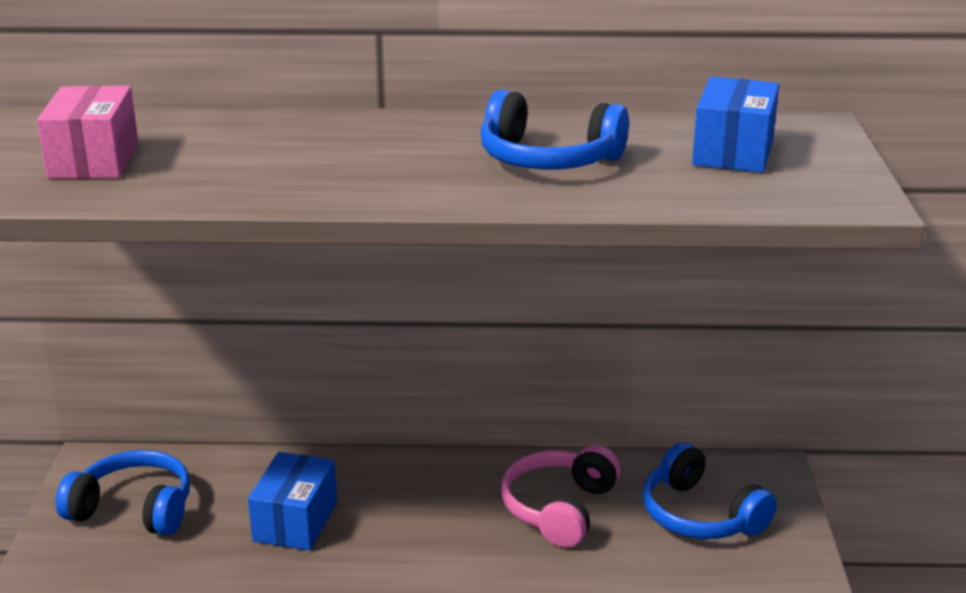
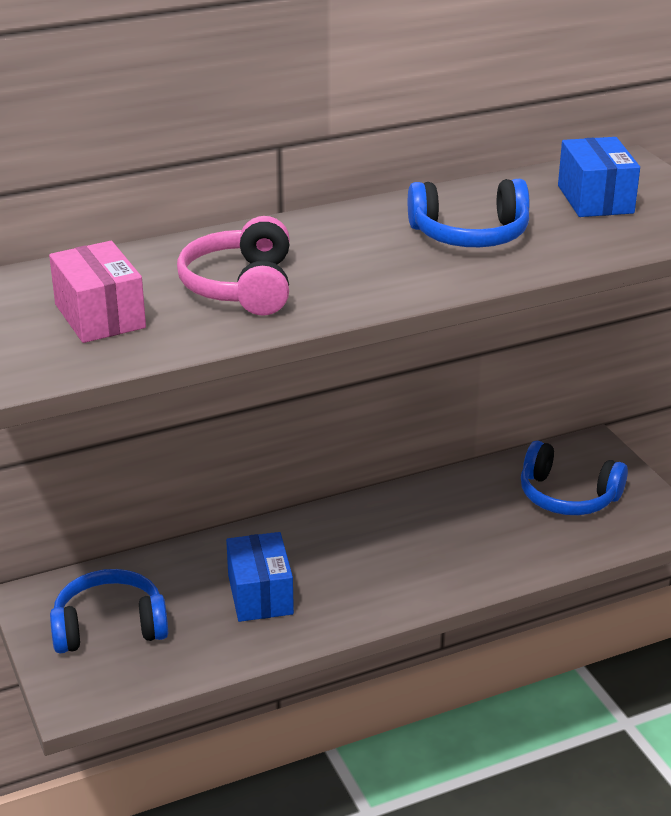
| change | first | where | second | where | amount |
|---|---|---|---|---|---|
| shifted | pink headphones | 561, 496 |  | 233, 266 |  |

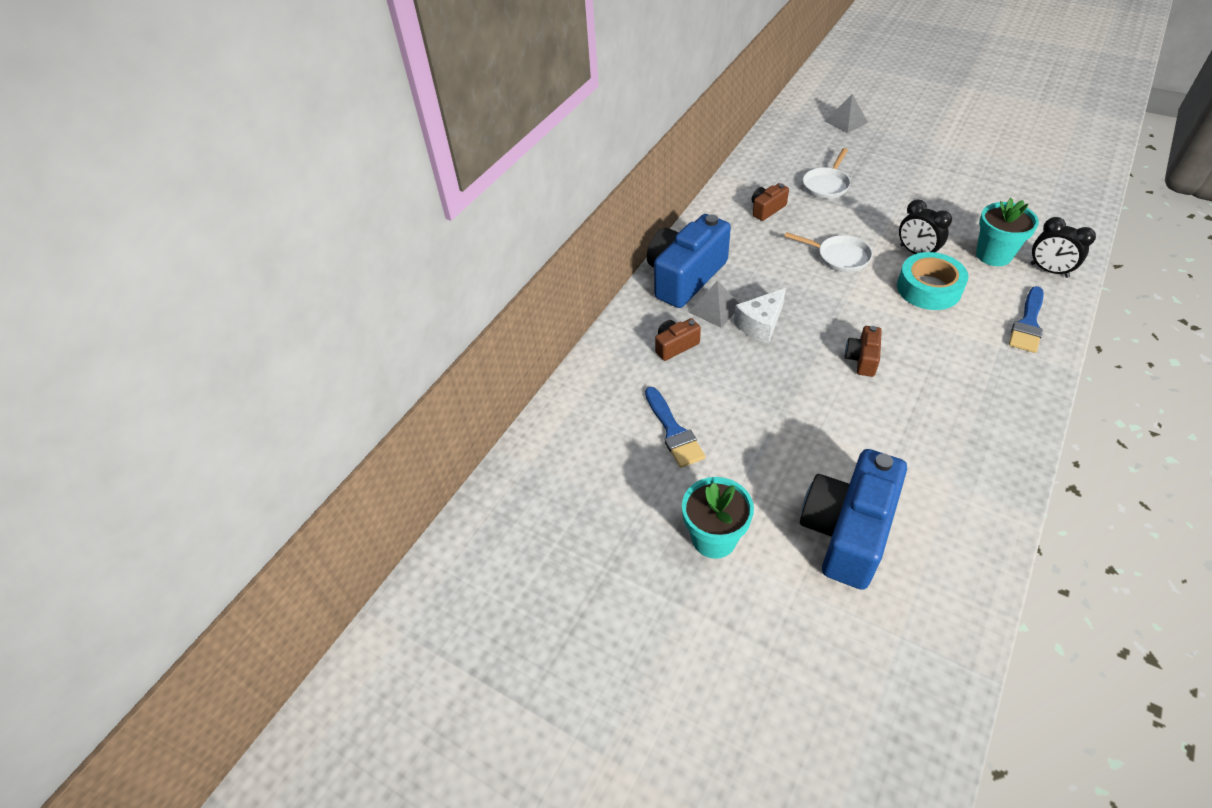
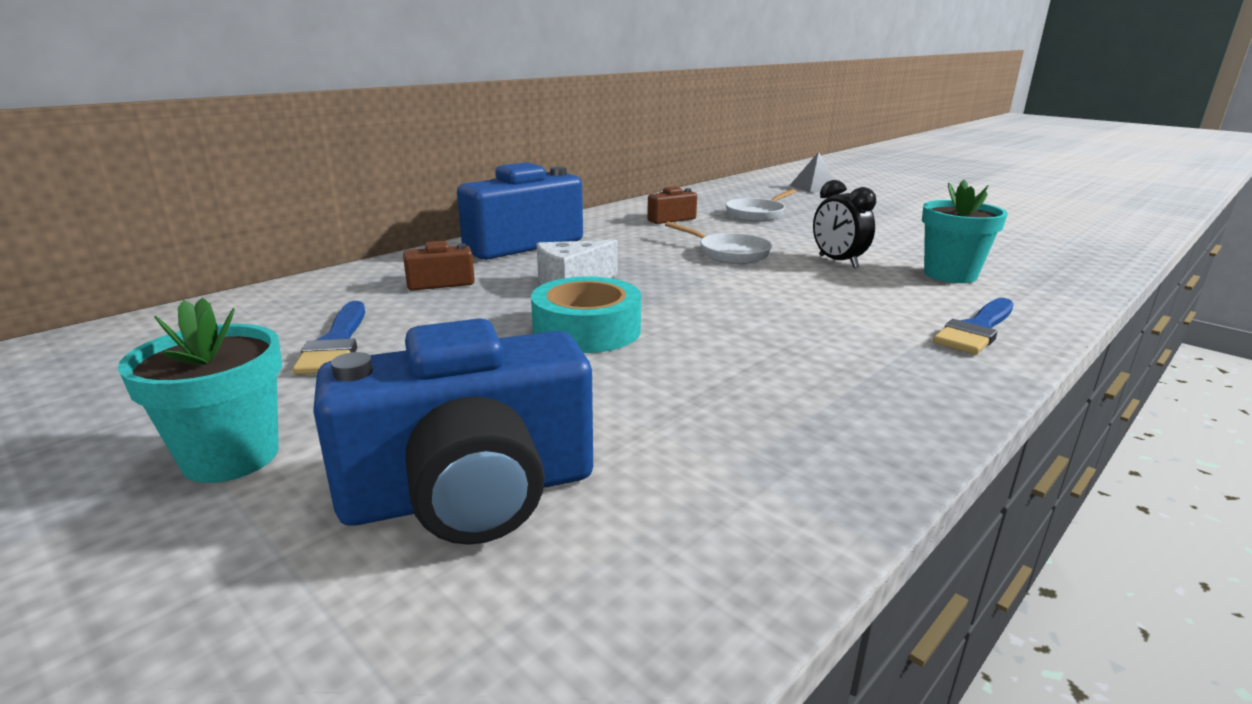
| change | first | where | second | where | amount |
|---|---|---|---|---|---|
| gone | grey pyramid | 714, 304 |  |  |  |
| gone | brown camera | 863, 351 |  |  |  |
| gone | black clock | 1063, 247 |  |  |  |
| shifted | turquoise tape | 932, 281 |  | 586, 314 |  |
| rotated | blue camera | 853, 519 |  | 453, 431 | 150 degrees counterclockwise |

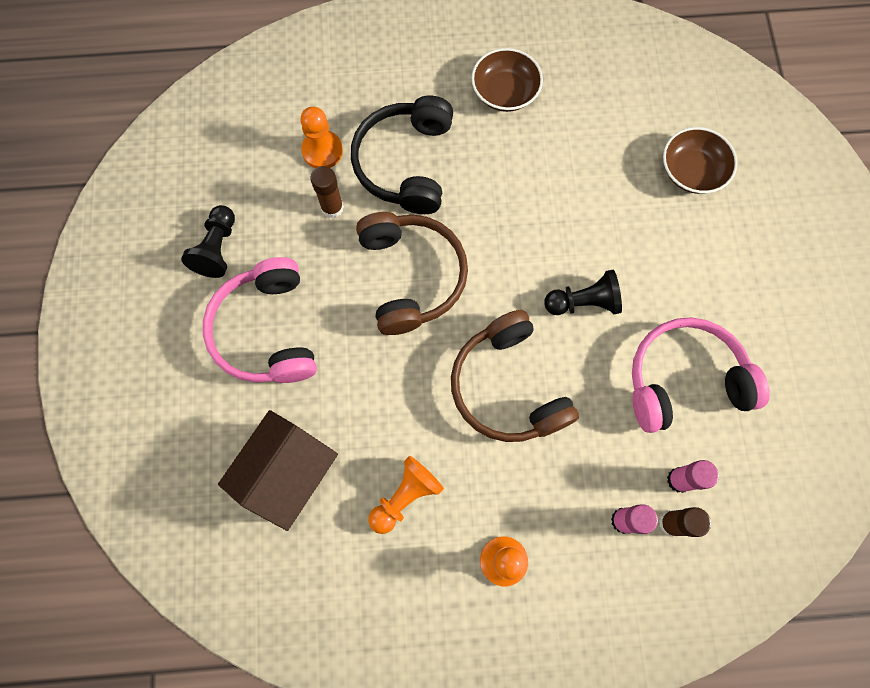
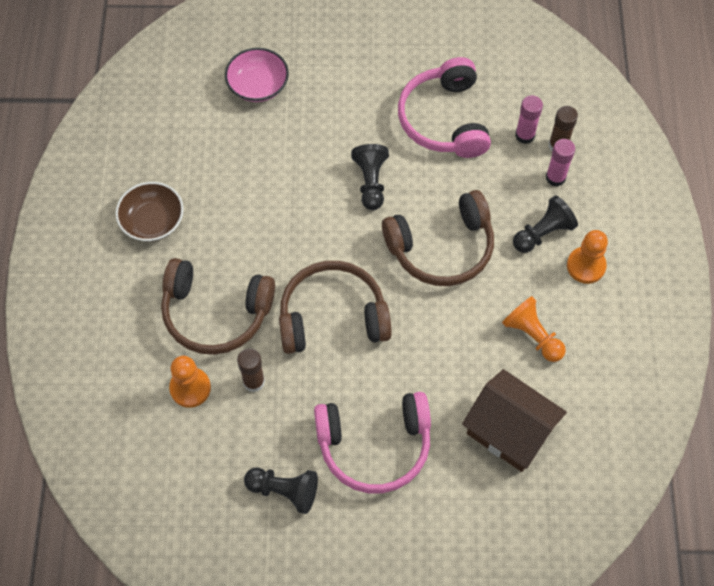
| change | first | where | second | where | amount |
|---|---|---|---|---|---|
| new |  |  | black pawn | 545, 224 |  |
| repainted | black headphones | 402, 154 | brown headphones | 218, 306 |  |
| repainted | brown bowl | 700, 160 | pink bowl | 257, 75 |  |

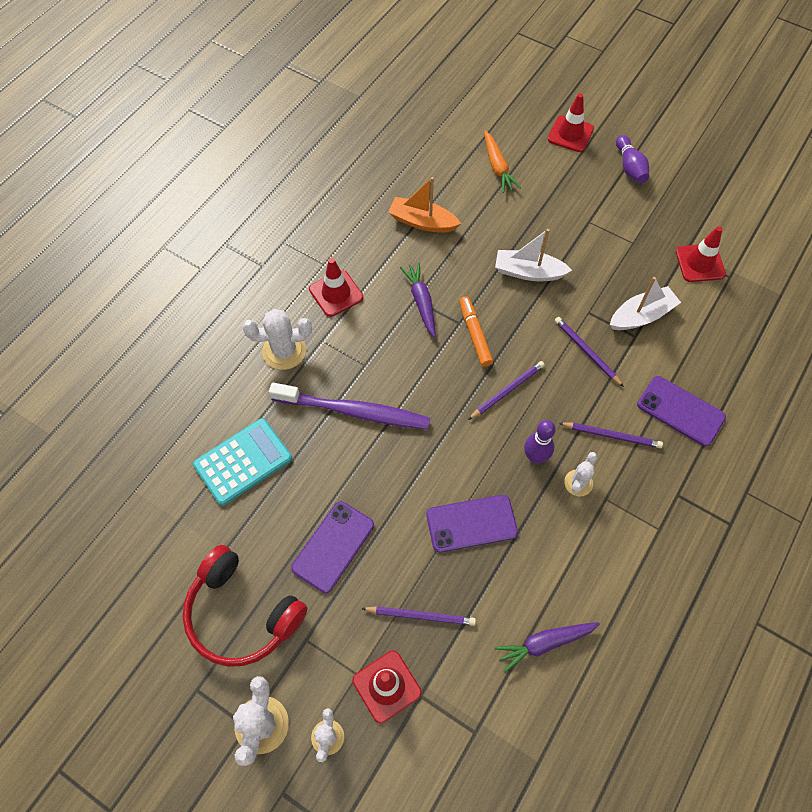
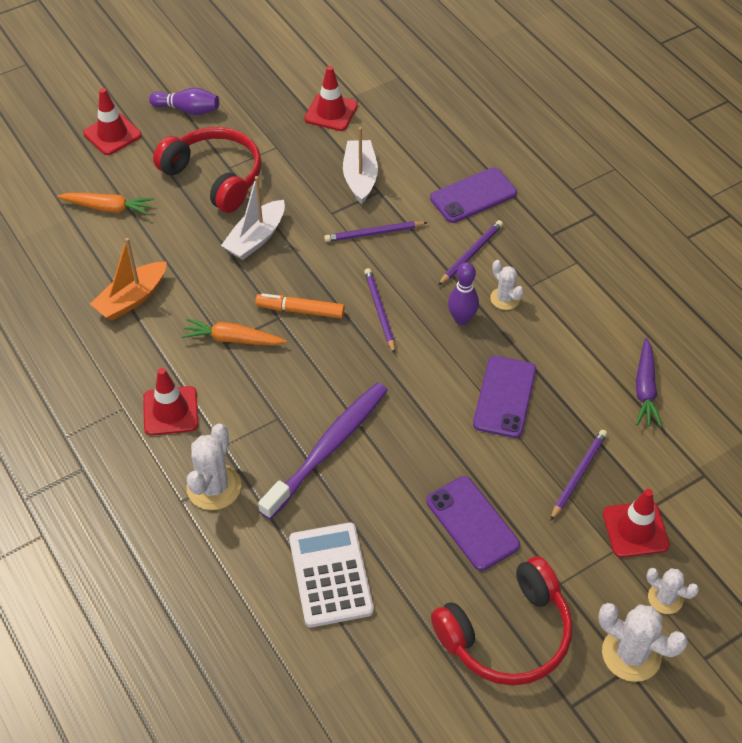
| change | first | where | second | where | amount |
|---|---|---|---|---|---|
| new |  |  | red headphones | 207, 170 |  |
| repainted | turquoise calculator | 242, 462 | white calculator | 331, 575 |  |
| repainted | purple carrot | 418, 300 | orange carrot | 234, 331 |  |

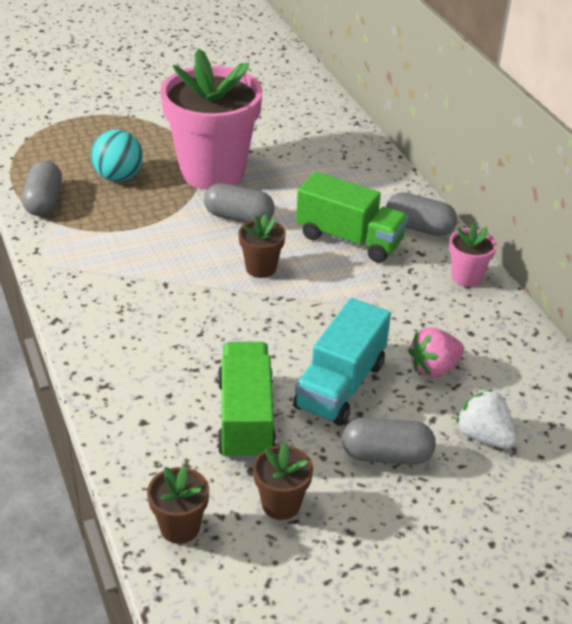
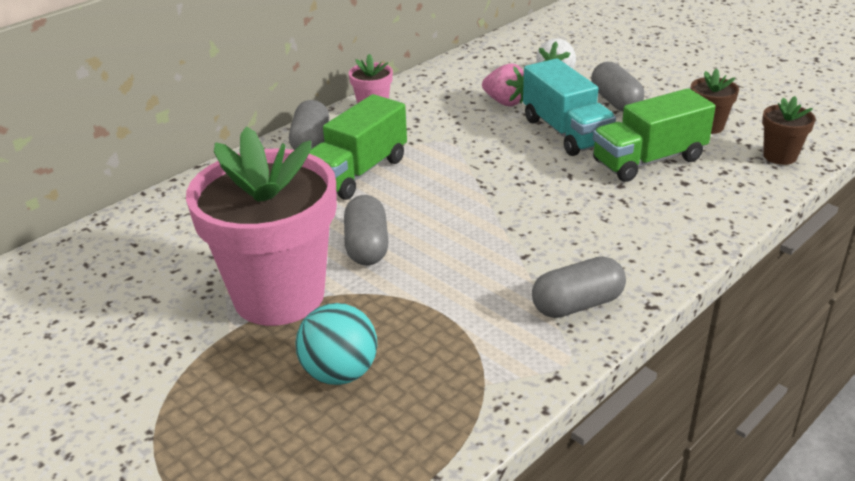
| change | first | where | second | where | amount |
|---|---|---|---|---|---|
| gone | brown flower pot | 262, 246 |  |  |  |
| shifted | grey capsule | 42, 188 |  | 579, 287 |  |
| rotated | turquoise truck | 342, 362 |  | 569, 107 | 60 degrees clockwise |
| rotated | green truck | 352, 217 |  | 358, 147 | 150 degrees counterclockwise |

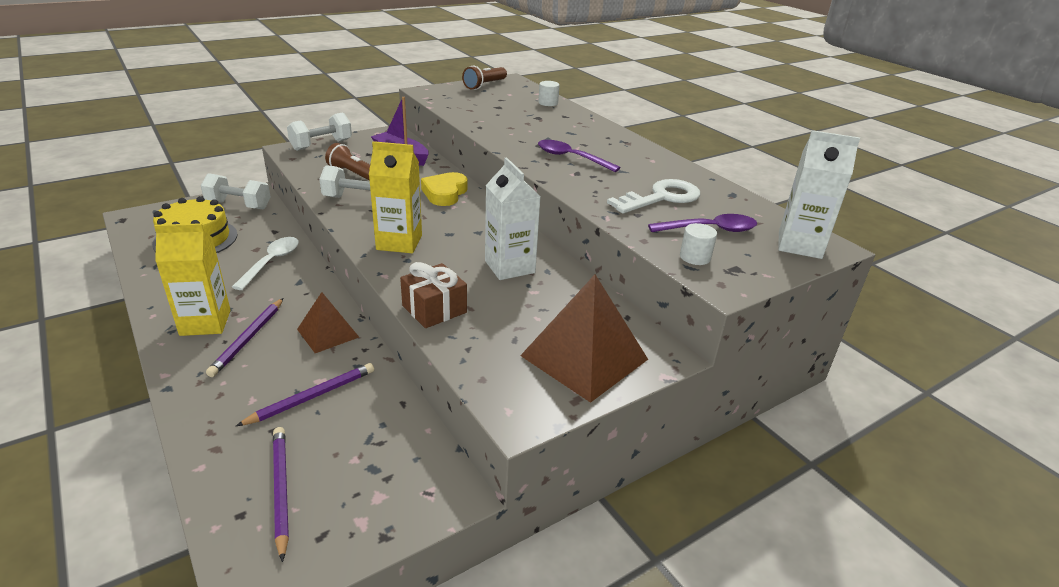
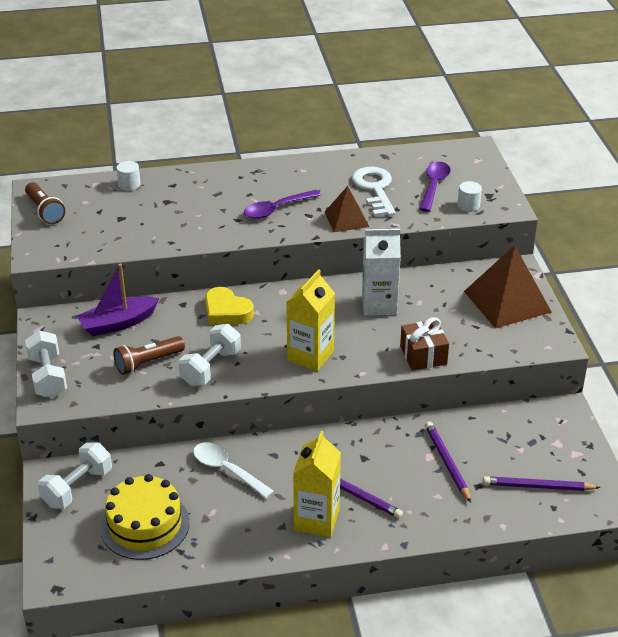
| change | first | where | second | where | amount |
|---|---|---|---|---|---|
| gone | white carton | 819, 194 |  |  |  |
| shifted | brown pyramid | 328, 322 |  | 347, 209 |  |

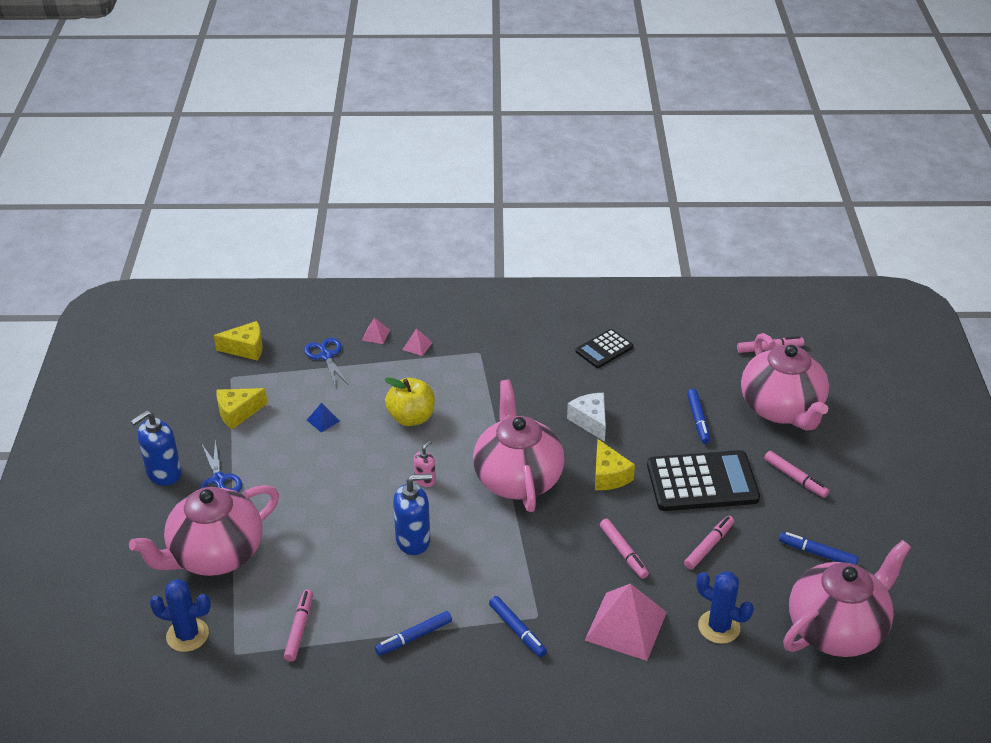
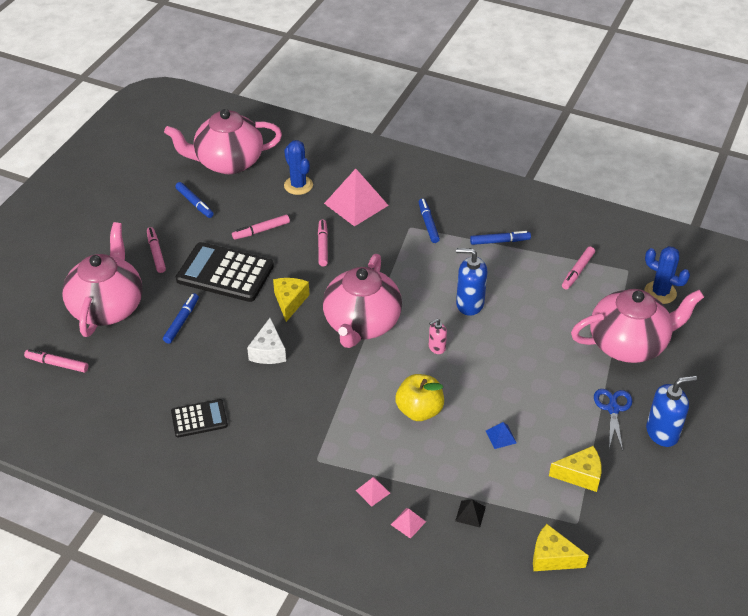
| change | first | where | second | where | amount |
|---|---|---|---|---|---|
| swapped | blue scissors | 326, 362 | black pyramid | 470, 514 |  |

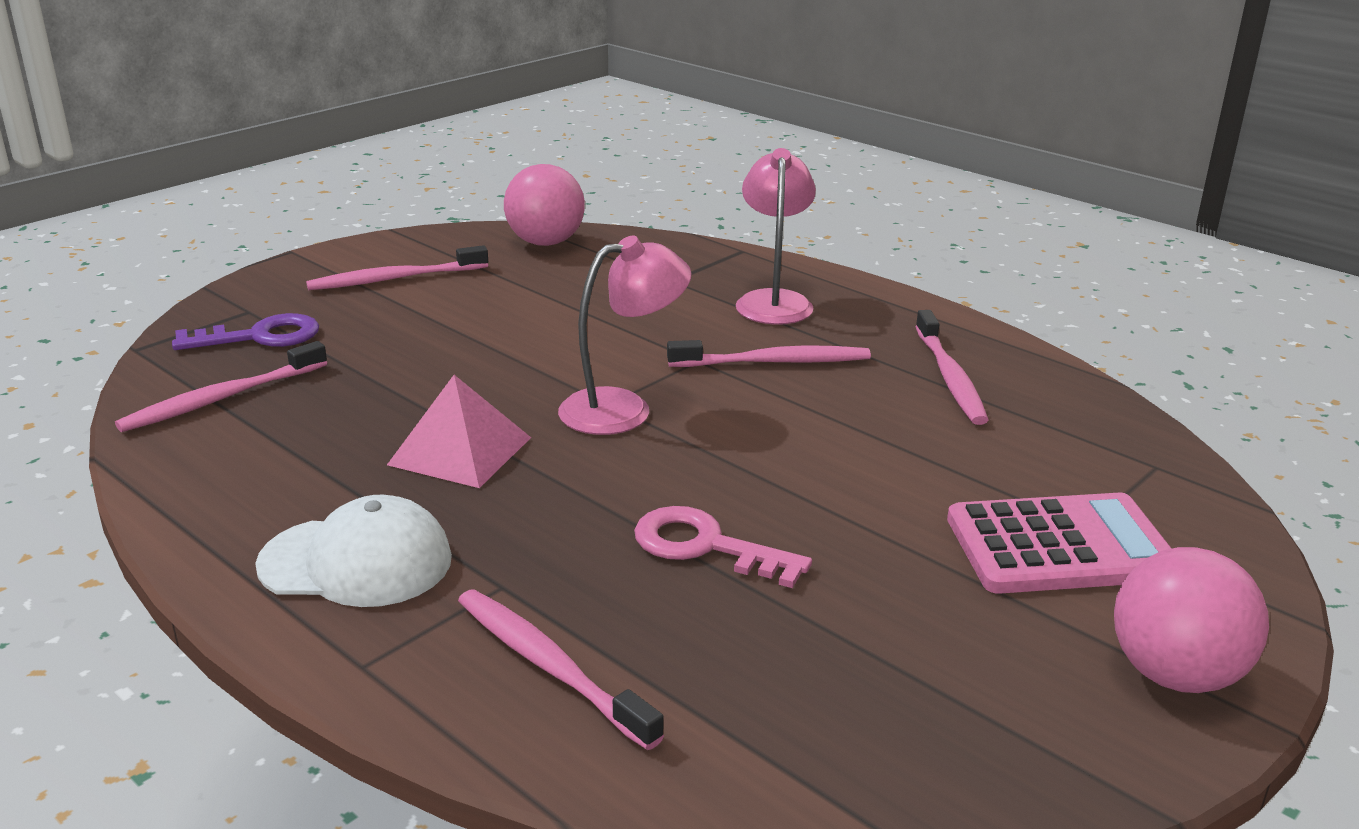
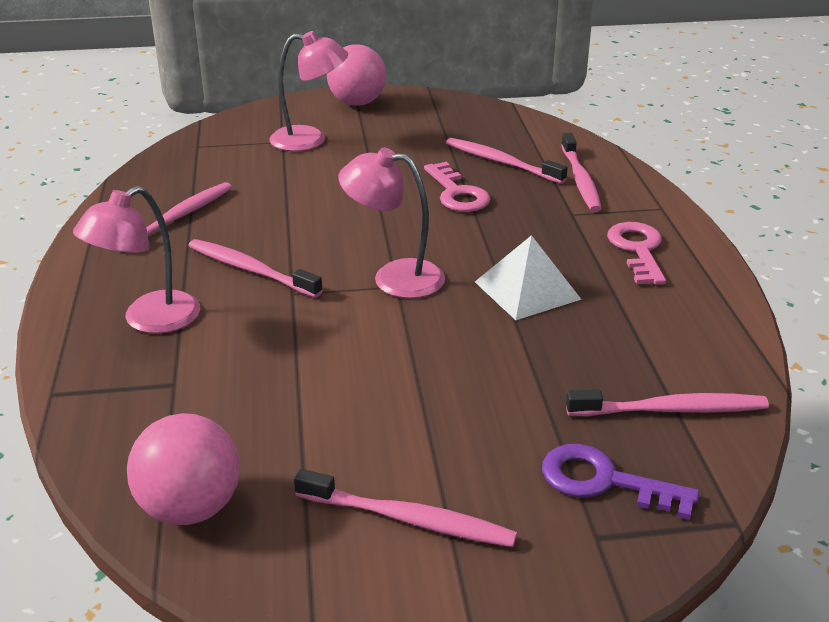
| change | first | where | second | where | amount |
|---|---|---|---|---|---|
| new |  |  | pink toothbrush | 507, 161 |  |
| swapped | white cap | 353, 551 | pink key | 636, 253 |  |
| swapped | pink calculator | 1059, 543 | pink lamp | 309, 91 |  |
| repainted | pink pyramid | 459, 431 | white pyramid | 528, 277 |  |

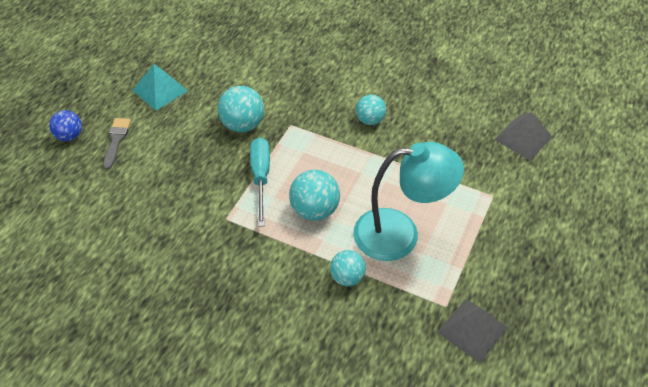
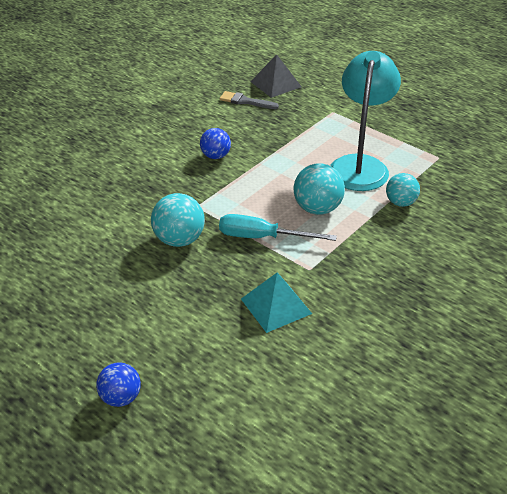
| change | first | where | second | where | amount |
|---|---|---|---|---|---|
| gone | grey pyramid | 472, 331 |  |  |  |
| shifted | grey brush | 117, 144 |  | 249, 100 |  |
| shifted | turquoise pyramid | 160, 87 |  | 276, 303 |  |
| repainted | turquoise ball | 371, 109 | blue ball | 215, 143 |  |

